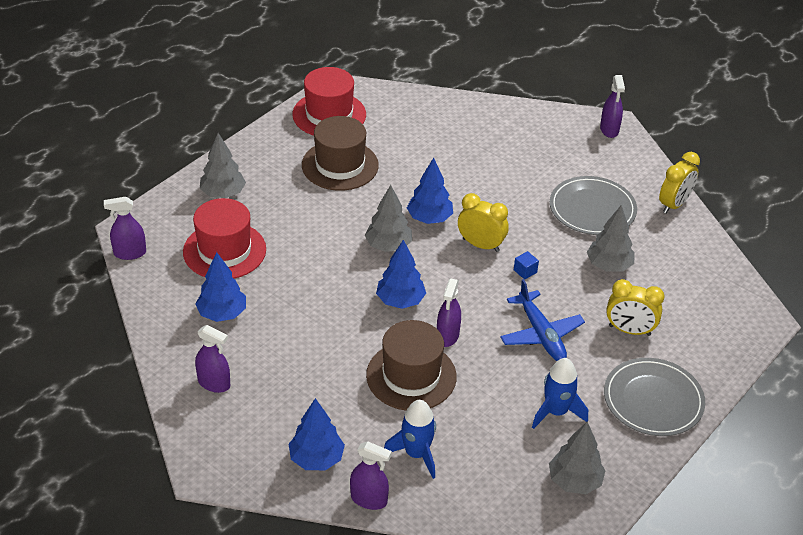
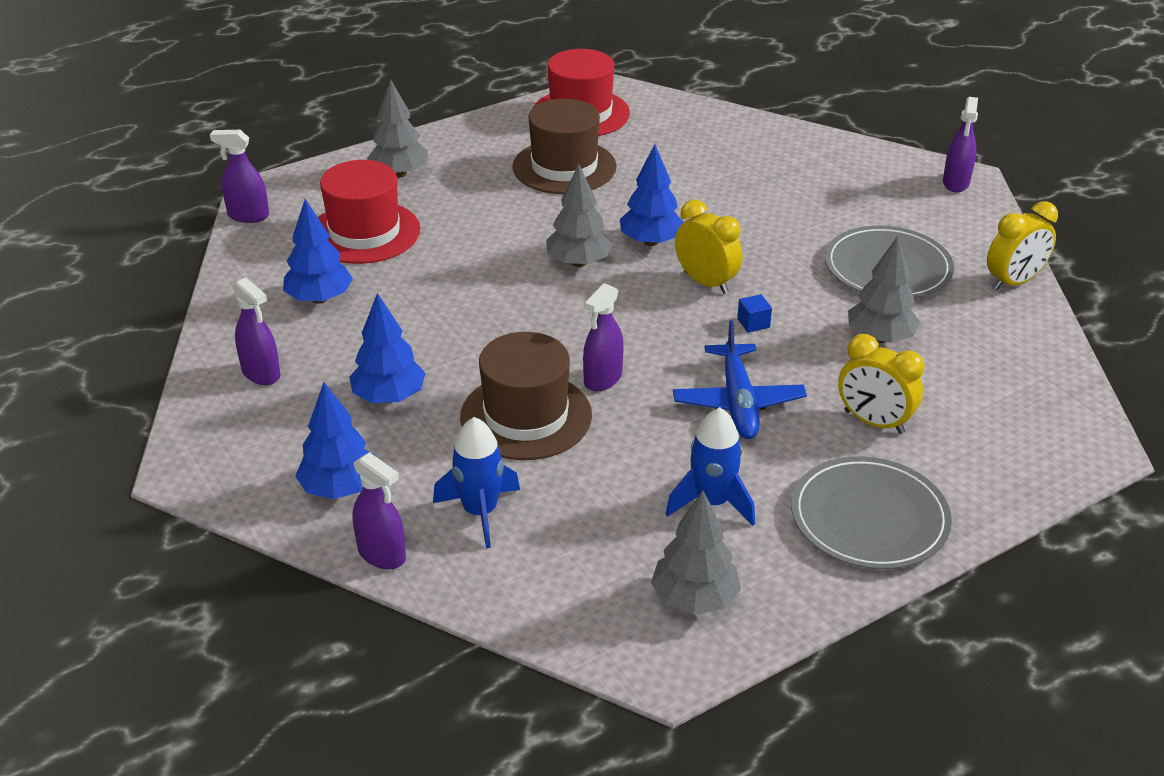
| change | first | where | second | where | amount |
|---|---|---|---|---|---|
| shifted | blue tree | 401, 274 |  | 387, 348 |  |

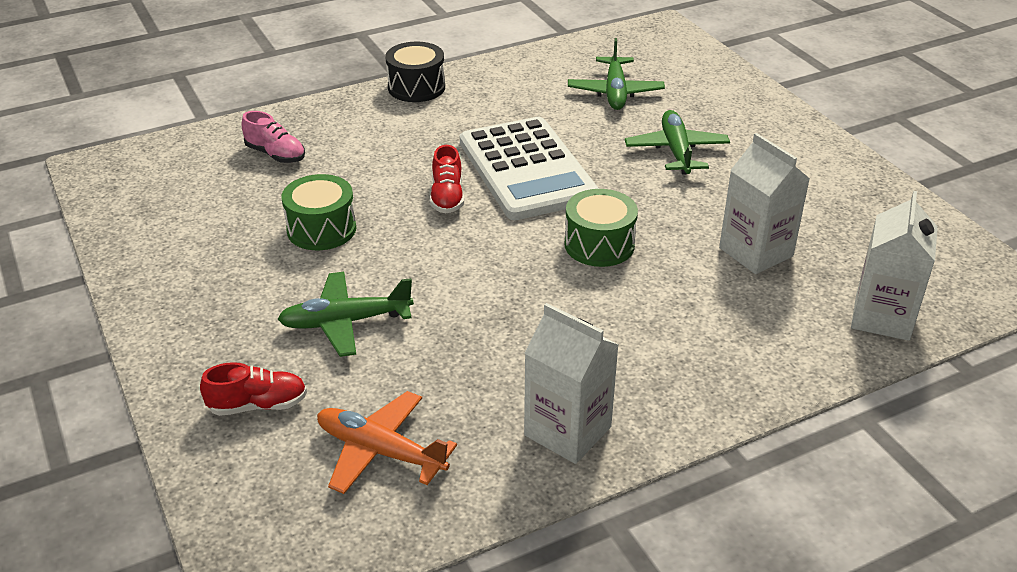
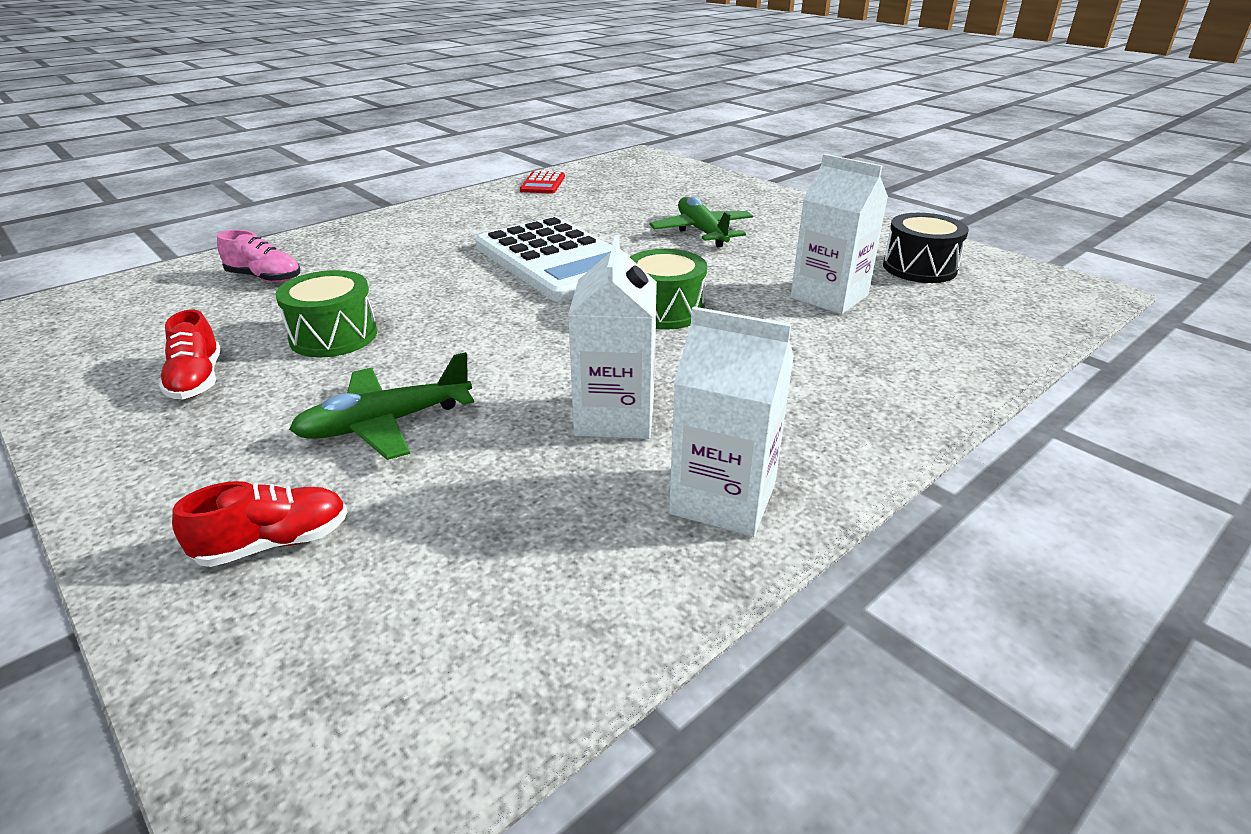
| change | first | where | second | where | amount |
|---|---|---|---|---|---|
| gone | orange plane | 387, 442 |  |  |  |
| gone | green plane | 616, 74 |  |  |  |
| new |  |  | red calculator | 542, 182 |  |
| shifted | black drum | 415, 72 |  | 926, 248 |  |
| shifted | red shoe | 447, 179 |  | 189, 354 |  |
| shifted | white carton | 894, 266 |  | 612, 337 |  |

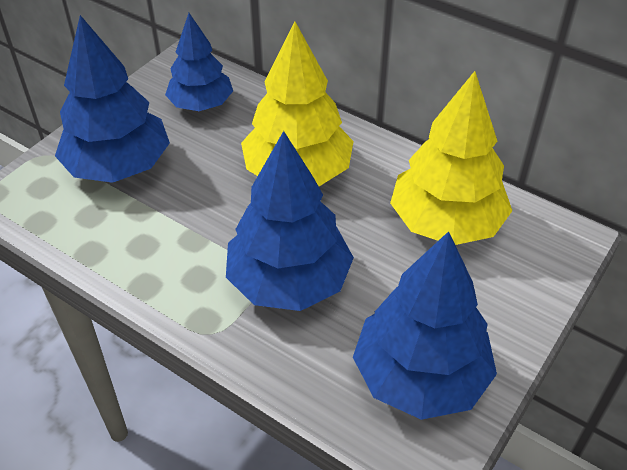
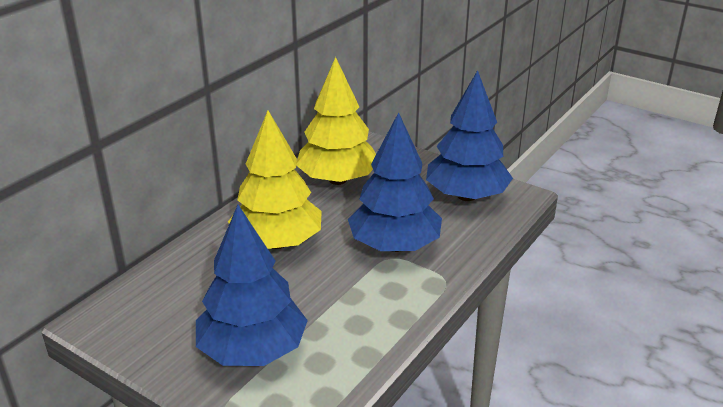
| change | first | where | second | where | amount |
|---|---|---|---|---|---|
| gone | blue tree | 199, 62 |  |  |  |

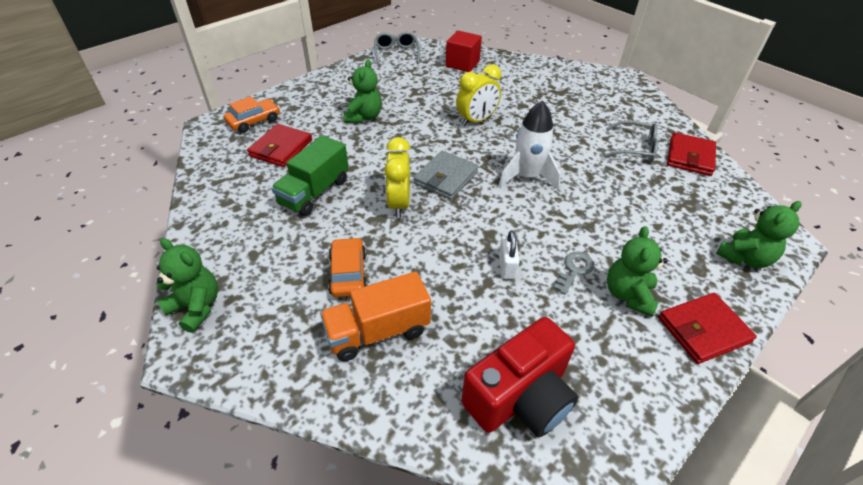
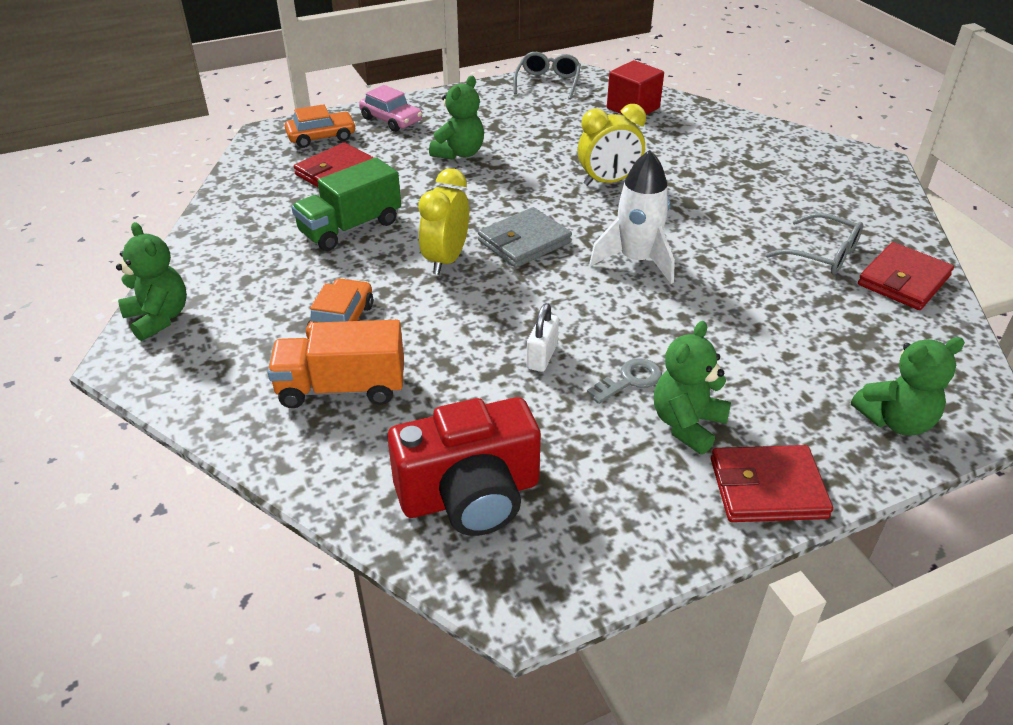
| change | first | where | second | where | amount |
|---|---|---|---|---|---|
| new |  |  | pink car | 390, 108 |  |

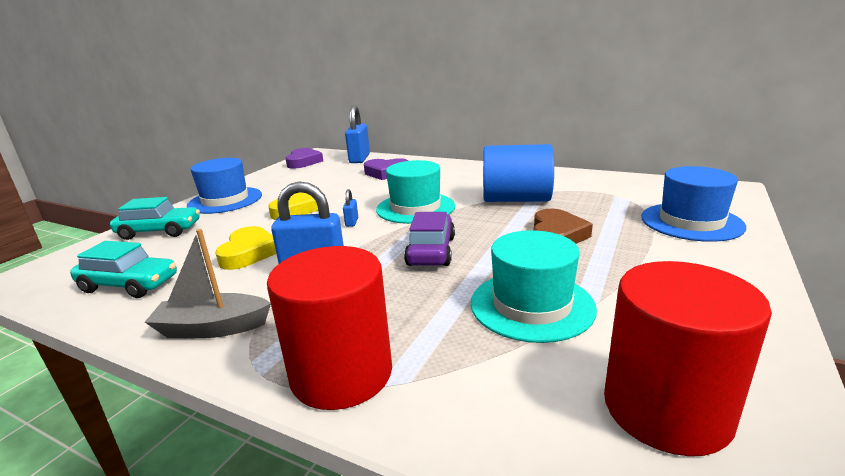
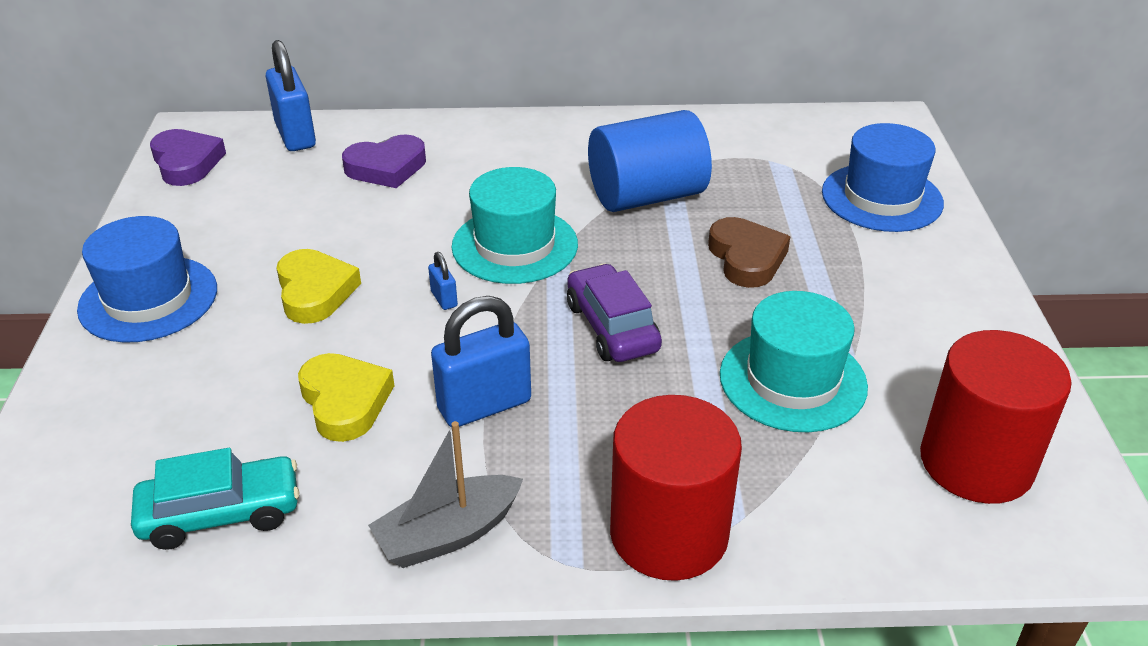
| change | first | where | second | where | amount |
|---|---|---|---|---|---|
| gone | turquoise car | 155, 218 |  |  |  |

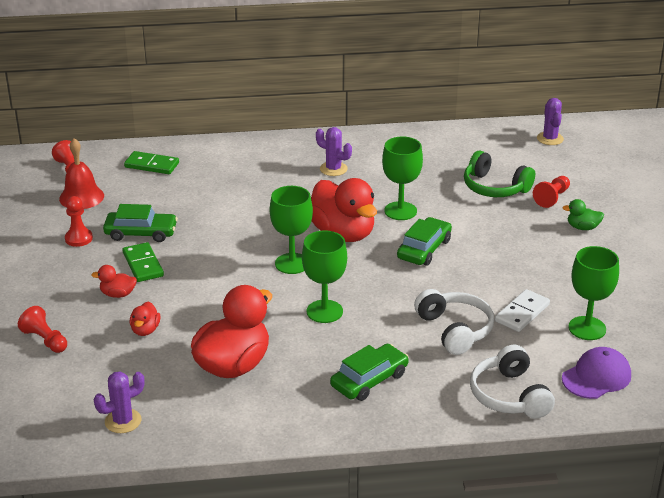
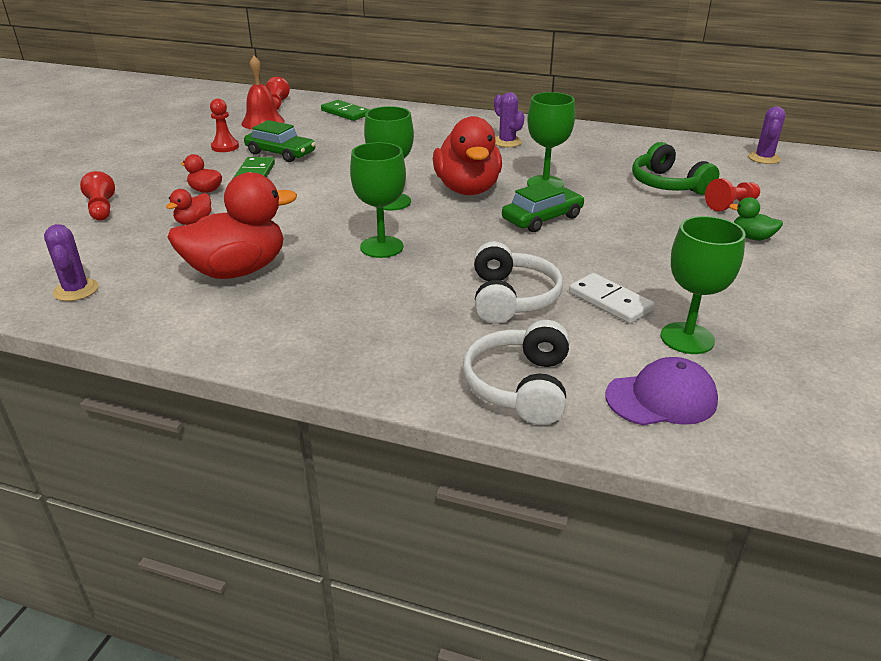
| change | first | where | second | where | amount |
|---|---|---|---|---|---|
| gone | green car | 369, 372 |  |  |  |
| rotated | purple cactus | 119, 402 |  | 71, 262 | 75 degrees clockwise |
| rotated | white domino | 522, 310 |  | 612, 298 | 75 degrees clockwise |

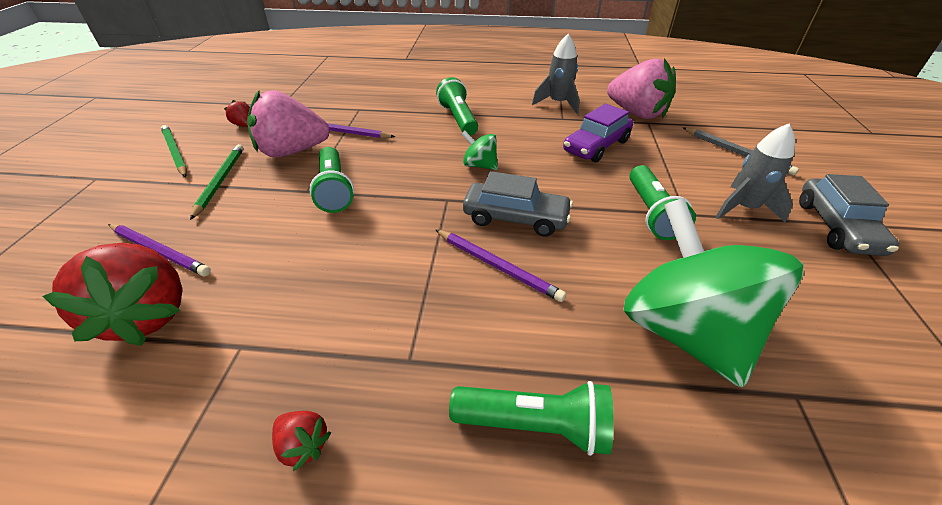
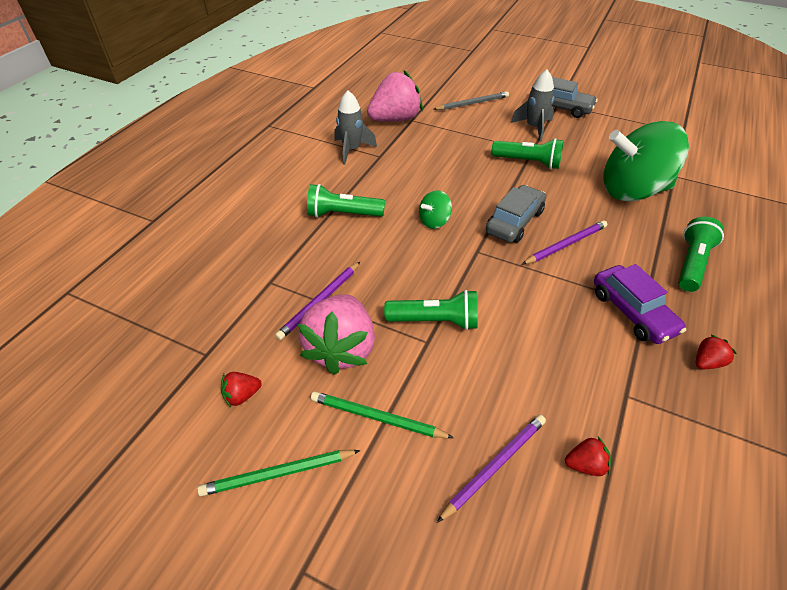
| change | first | where | second | where | amount |
|---|---|---|---|---|---|
| shifted | purple car | 598, 133 |  | 640, 304 |  |
| scaled | red strawberry | 113, 294 |  | 588, 456 | x0.43 |

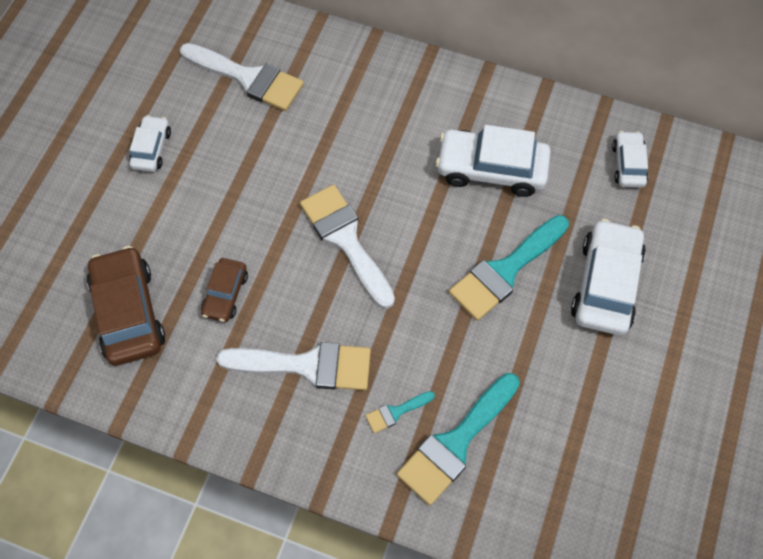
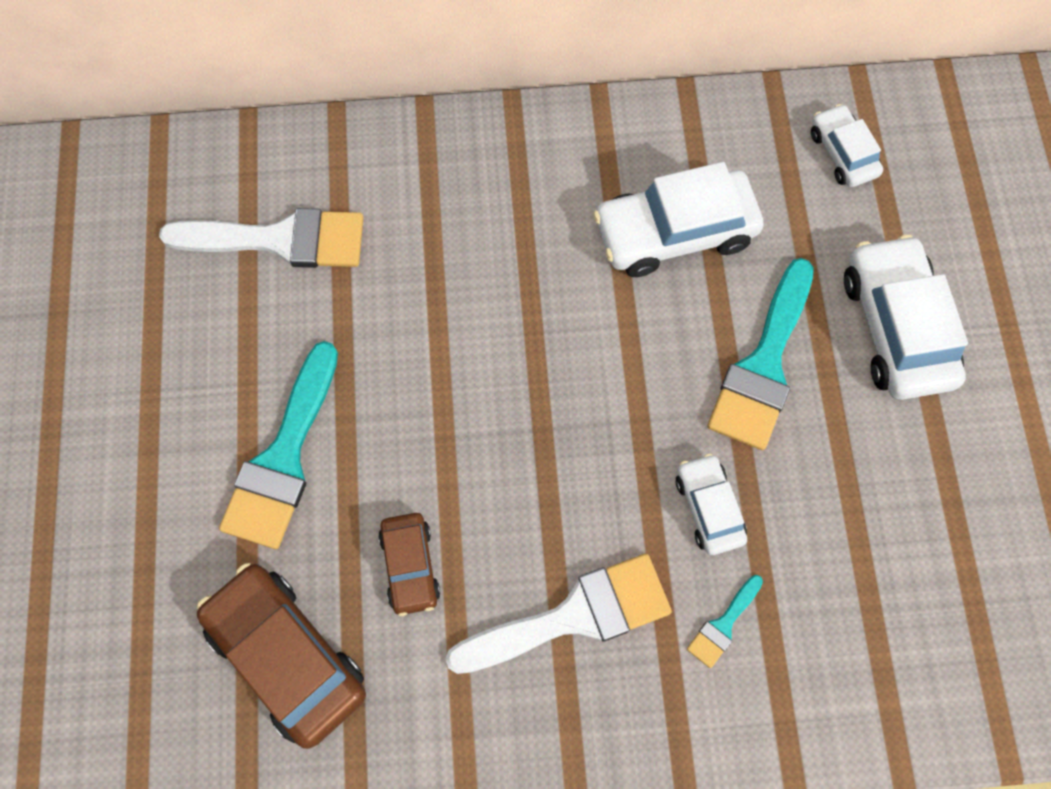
| change | first | where | second | where | amount |
|---|---|---|---|---|---|
| gone | white brush | 347, 246 |  |  |  |
| shifted | white car | 150, 143 |  | 711, 504 |  |
| shifted | turquoise brush | 458, 439 |  | 278, 445 |  |

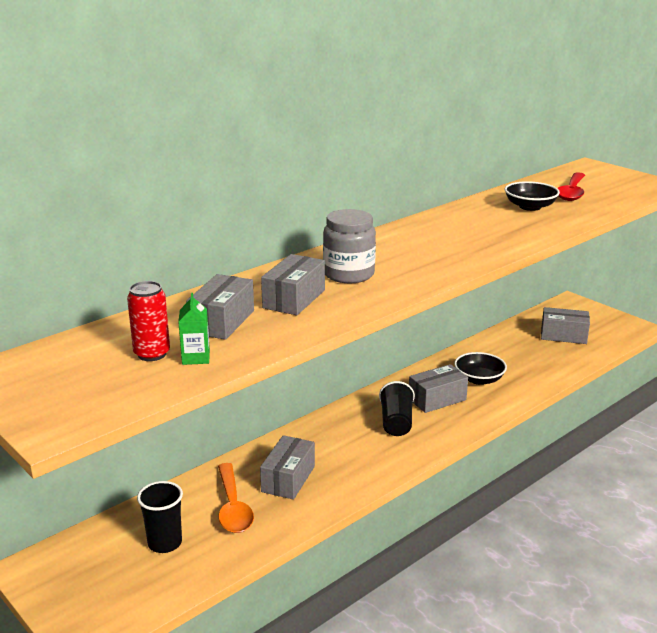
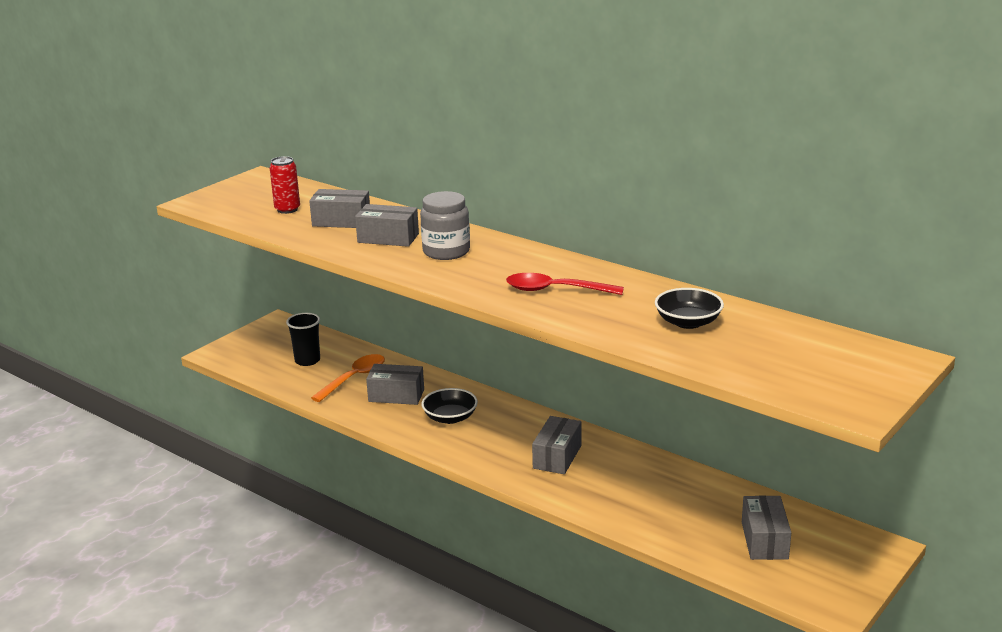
| change | first | where | second | where | amount |
|---|---|---|---|---|---|
| gone | green carton | 194, 329 |  |  |  |
| gone | black cup | 397, 408 |  |  |  |
| shifted | black bowl | 480, 368 |  | 450, 406 |  |
| shifted | red spoon | 571, 186 |  | 565, 284 |  |
| rotated | orange spoon | 236, 498 |  | 348, 378 | 150 degrees clockwise |
| rotated | grey box | 438, 388 |  | 557, 445 | 60 degrees clockwise |

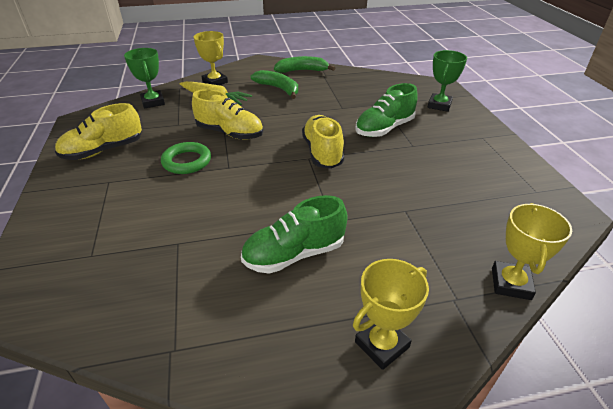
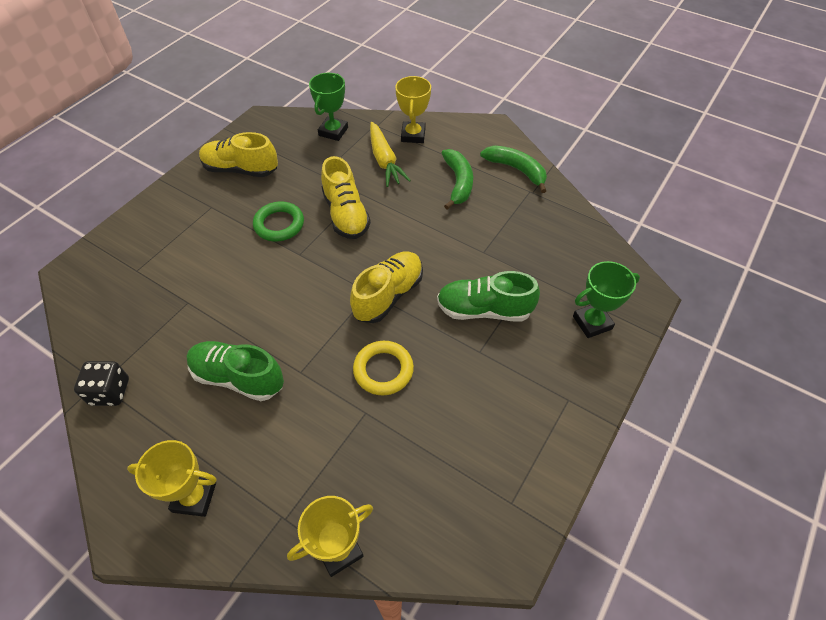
| change | first | where | second | where | amount |
|---|---|---|---|---|---|
| new |  |  | black dice | 101, 383 |  |
| new |  |  | yellow ring | 383, 368 |  |

